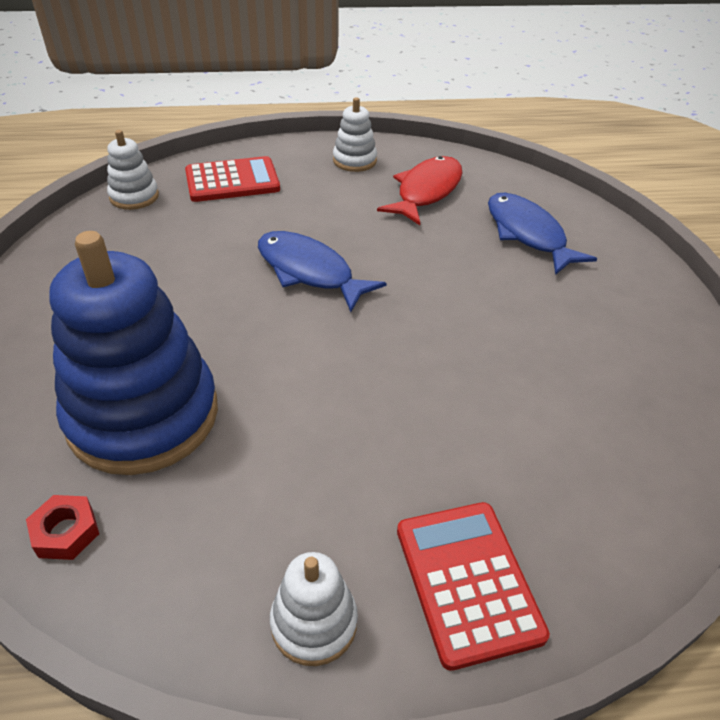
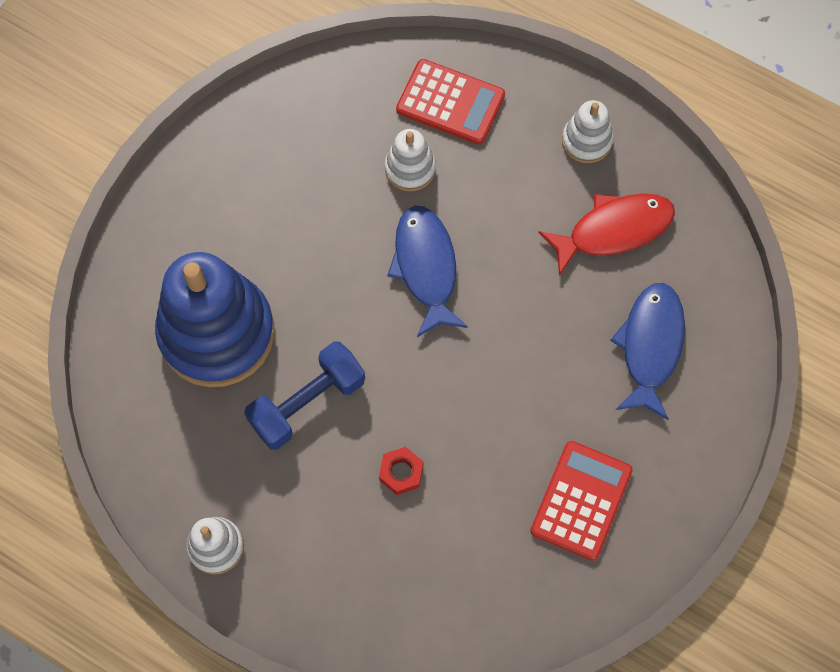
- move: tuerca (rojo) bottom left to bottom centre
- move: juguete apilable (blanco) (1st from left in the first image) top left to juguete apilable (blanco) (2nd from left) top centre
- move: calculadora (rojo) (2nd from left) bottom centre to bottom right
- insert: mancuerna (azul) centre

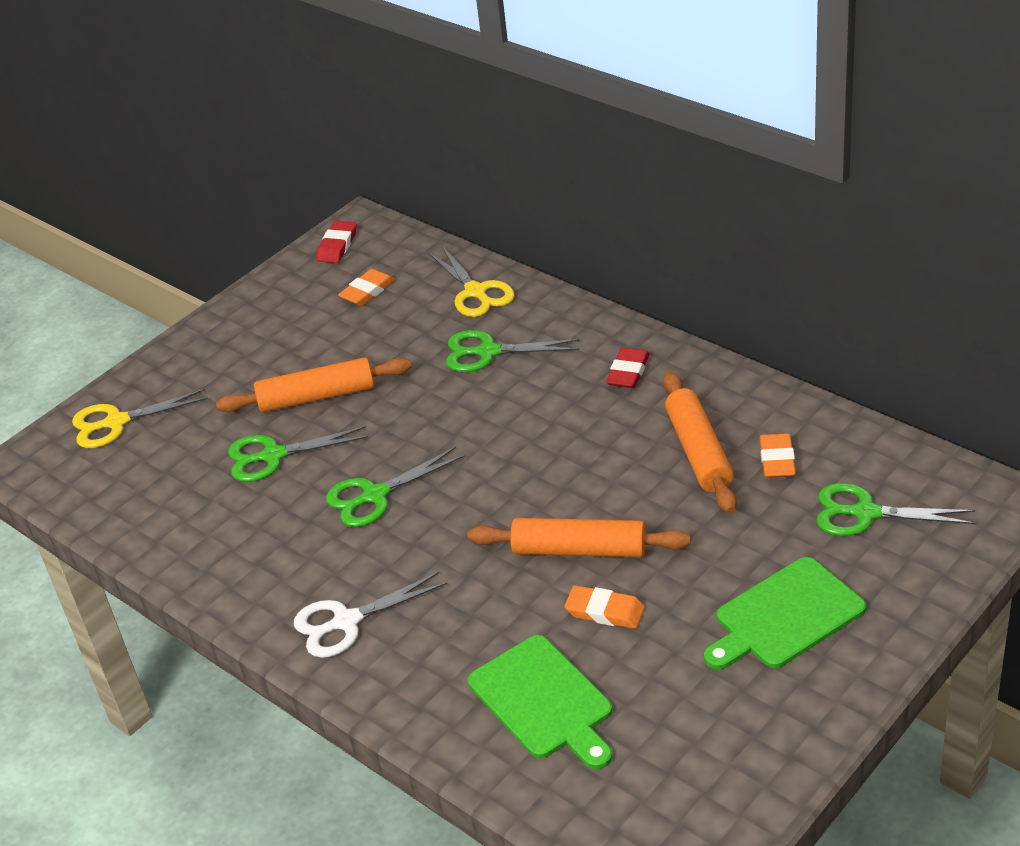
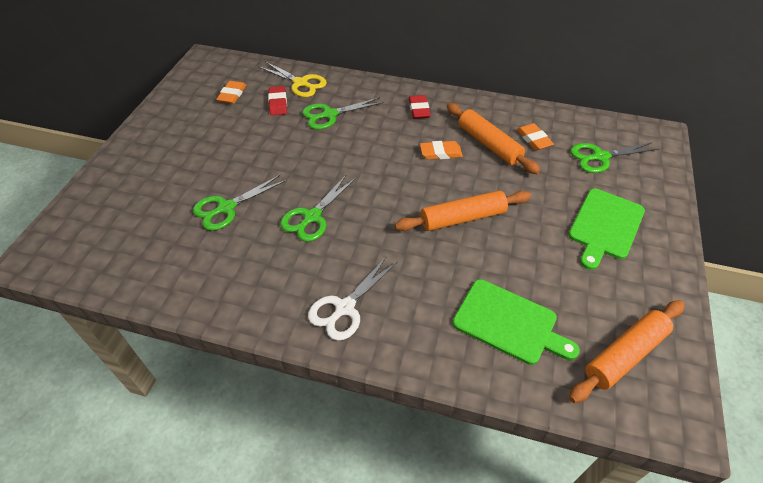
- delete: tijeras (amarillo) (1st from left) middle left
- move: rodillo (naranja) (1st from left in the first image) middle left to rodillo (naranja) (3rd from left) bottom right
- move: goma de borrar (rojo) (1st from left) top left to top centre
- move: goma de borrar (naranja) (2nd from left) bottom centre to top centre

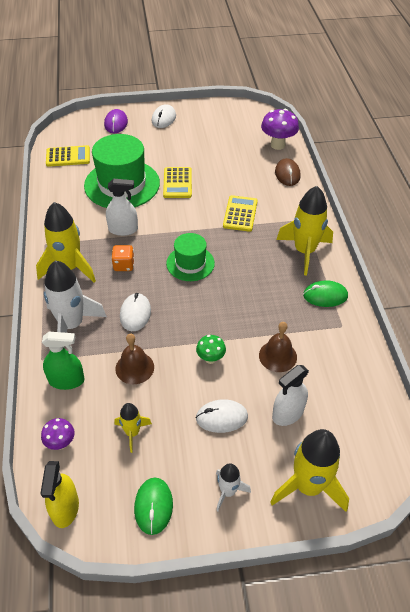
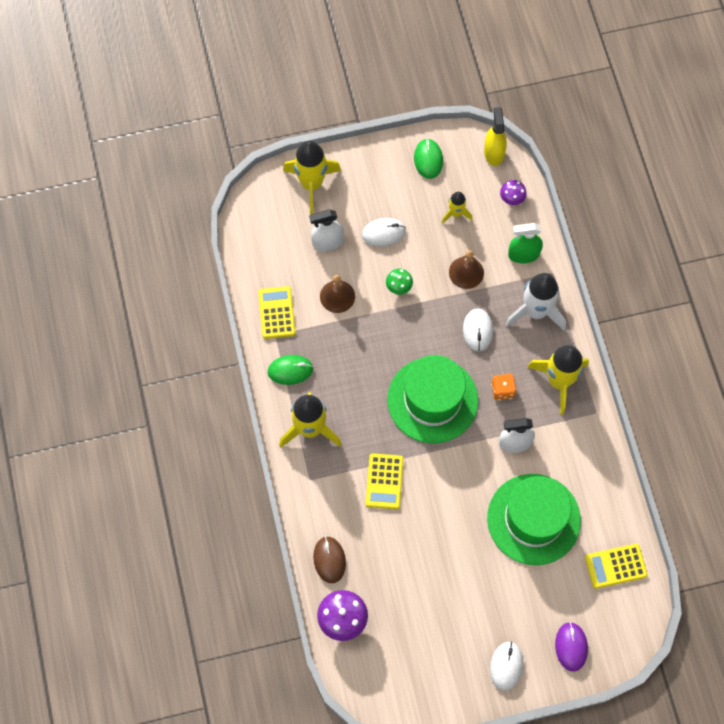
- move: calculadora (amarillo) (2nd from left in the first image) top centre to calculadora (amarillo) (1st from left) centre
- resize: sombrero (verde) (2nd from left in the first image) centre = centre x1.76
- delete: cohete (blanco) (2nd from left) bottom centre
- rotate: pulverizador (blanco) (2nd from left in the first image) middle right = top centre 150 degrees counterclockwise

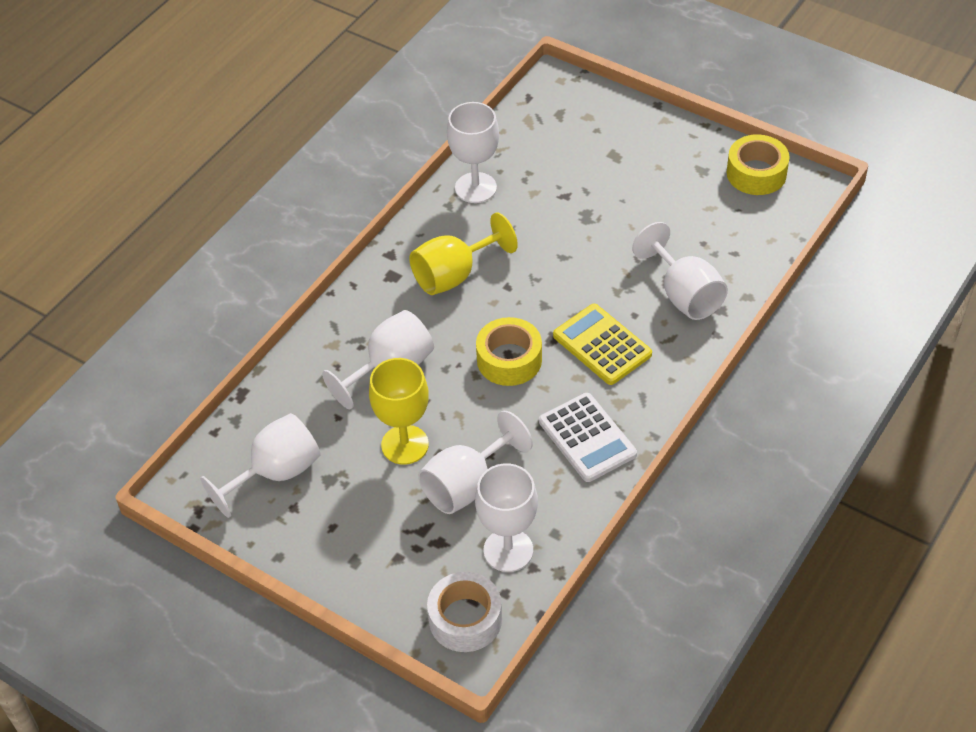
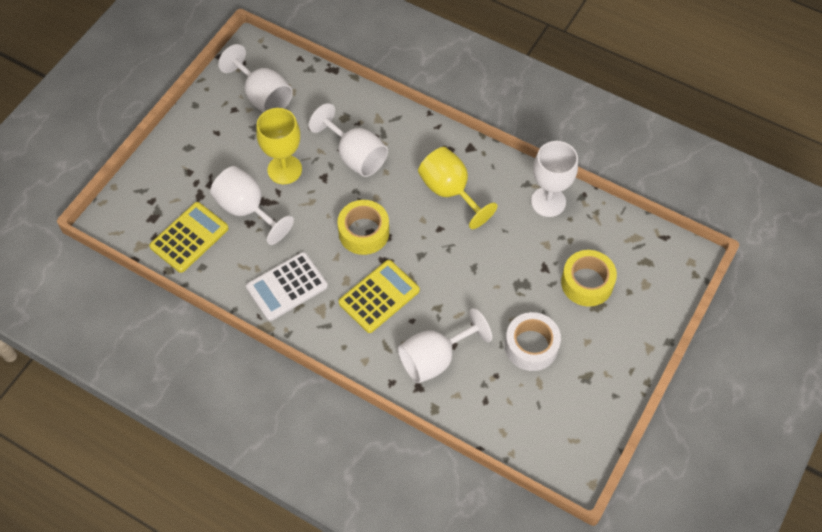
- move: cinta adhesiva (blanco) bottom centre to centre
- replace: copa (blanco) (5th from left) bottom centre to calculadora (amarillo) (1st from left) middle left
- move: cinta adhesiva (amarillo) (2nd from left) top right to middle right

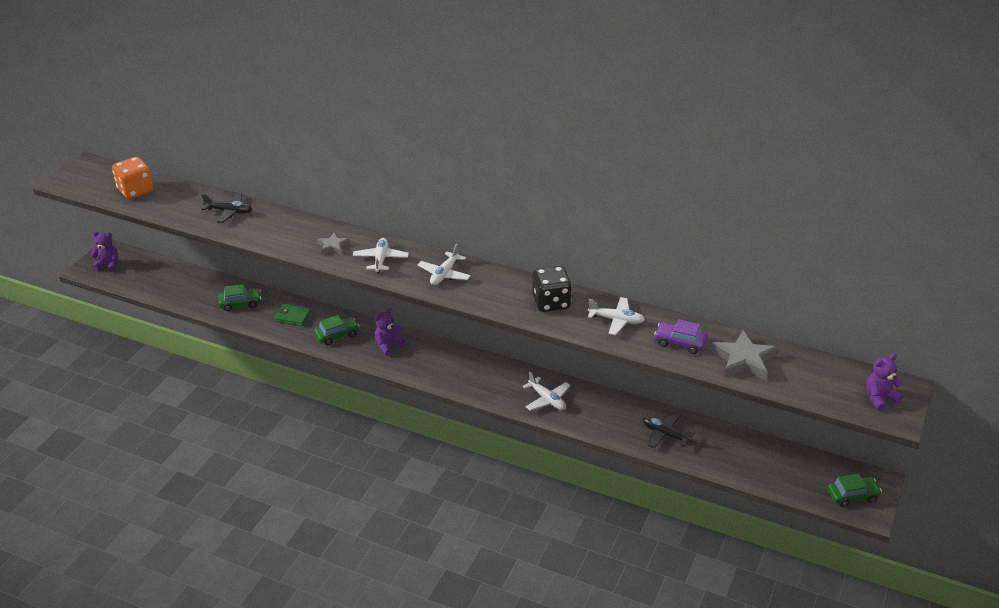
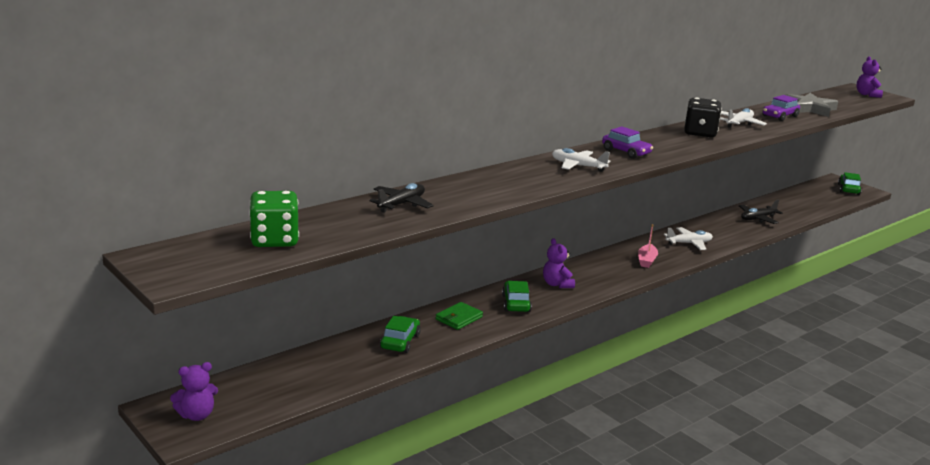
- rotate: osito (morado) (1st from left) middle left = bottom left 150 degrees counterclockwise
- recolor: dado (naranja) top left to dado (verde) middle left
- delete: estrella (gris) (1st from left) centre
- replace: avión (blanco) (2nd from left) centre to coche (morado) (1st from left) top right
- insert: barco (rosa) middle right

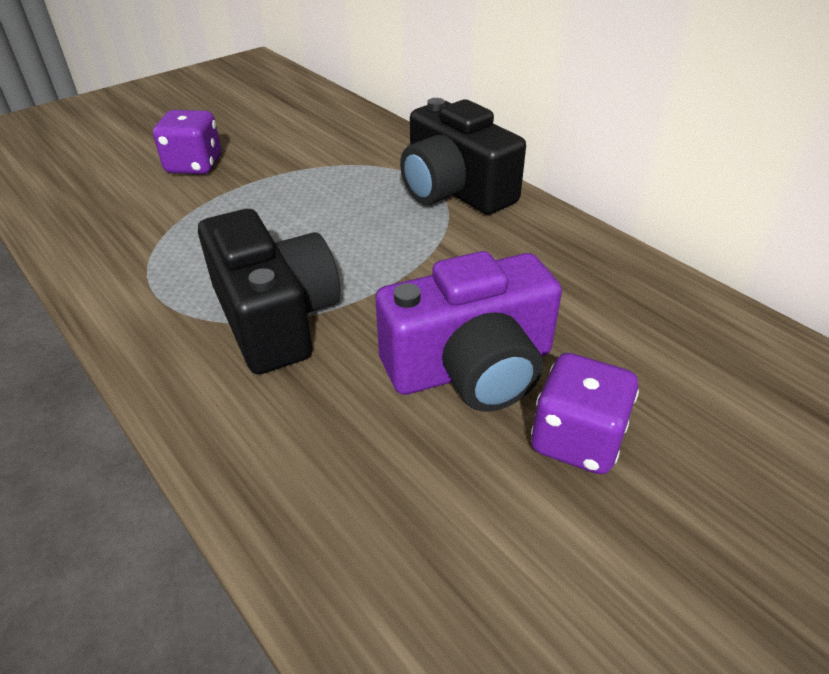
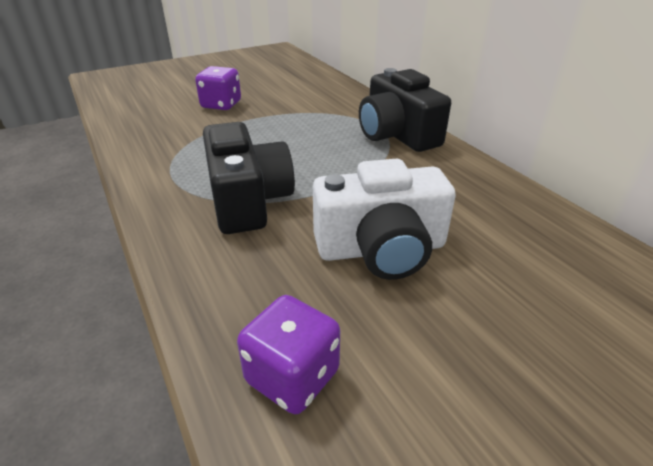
- recolor: cámara (morado) centre to cámara (blanco) centre
- move: dado (morado) (2nd from left) middle right to bottom centre

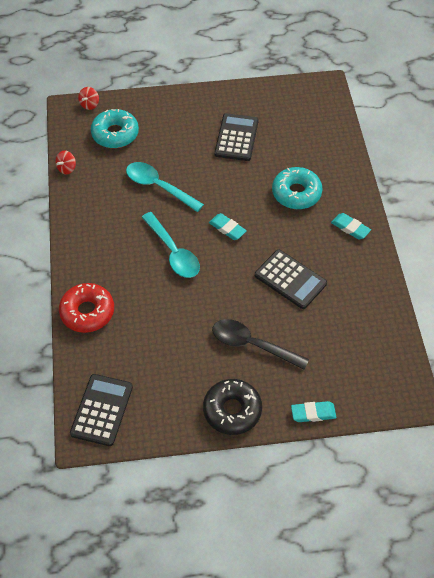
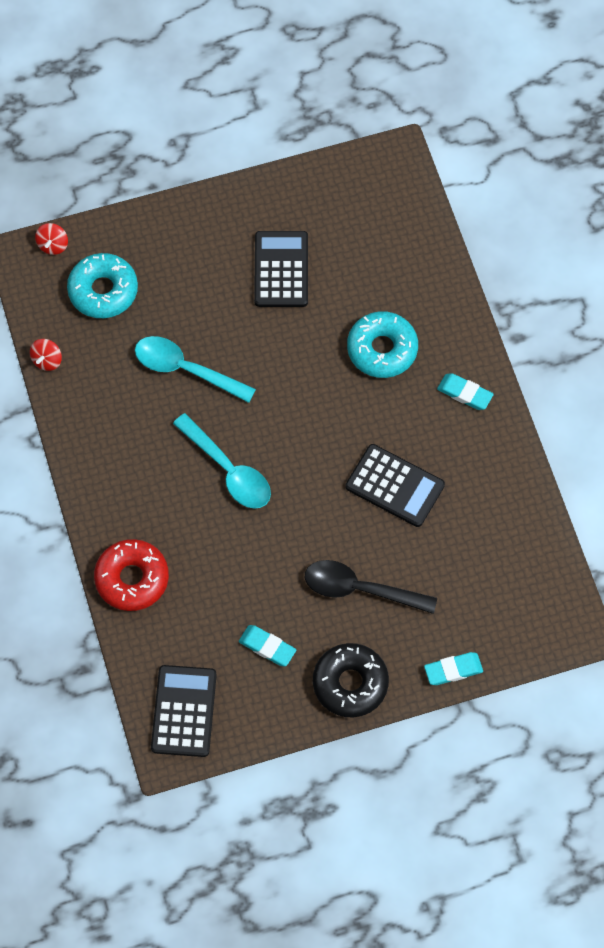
- move: goma de borrar (turquesa) (1st from left) centre to bottom centre

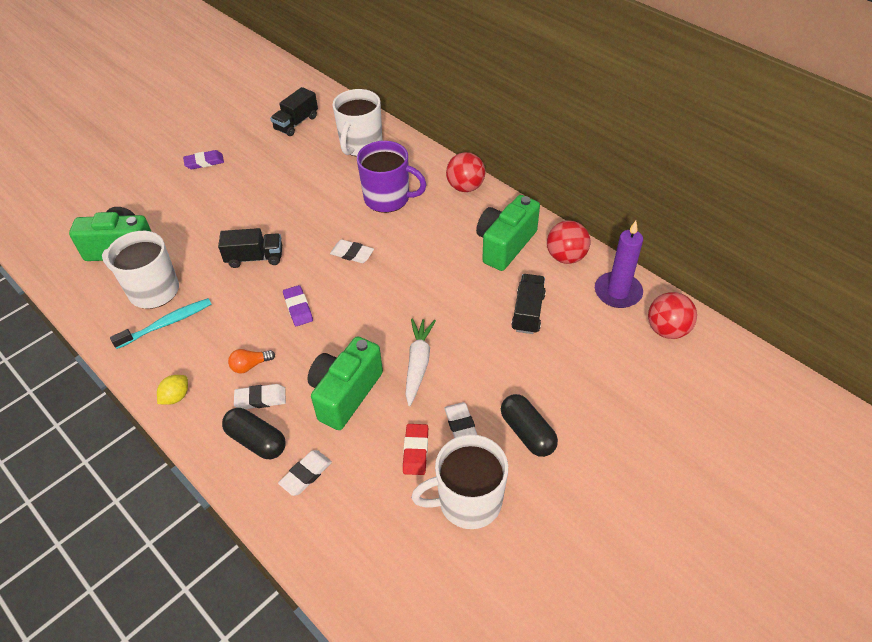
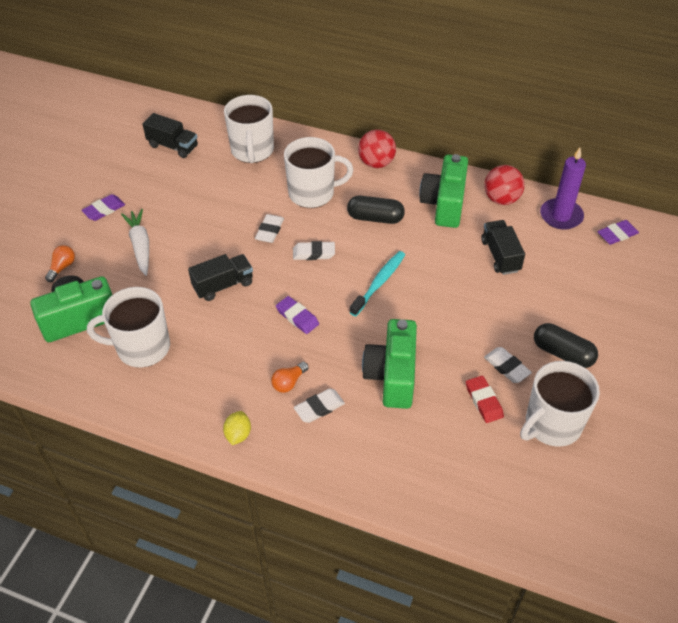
- move: cepillo de dientes (turquesa) middle left to centre
- move: cápsula (negro) (1st from left) bottom left to centre
- rotate: camión (negro) (2nd from left in the first image) top centre = top left 75 degrees counterclockwise
- move: goma de borrar (blanco) (2nd from left in the first image) bottom centre to goma de borrar (blanco) (1st from left) centre
- recolor: taza (morado) top centre to taza (blanco) (3rd from left) top centre
- move: zanahoria (blanco) centre to middle left
- replace: pelota (rojo) (3rd from left) middle right to goma de borrar (morado) (3rd from left) middle right
- insert: bombilla (naranja) (1st from left) middle left

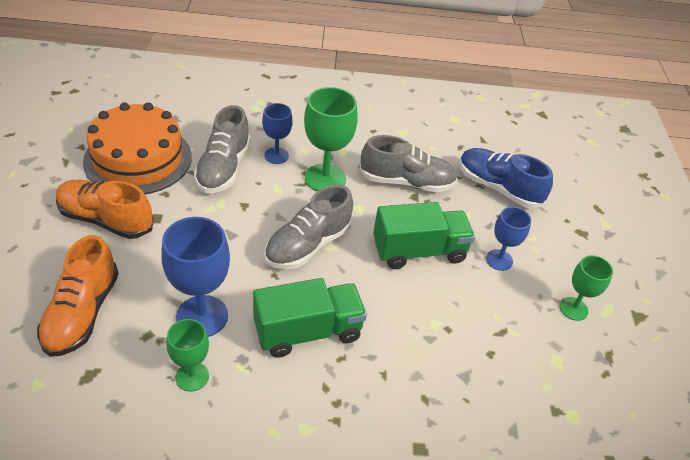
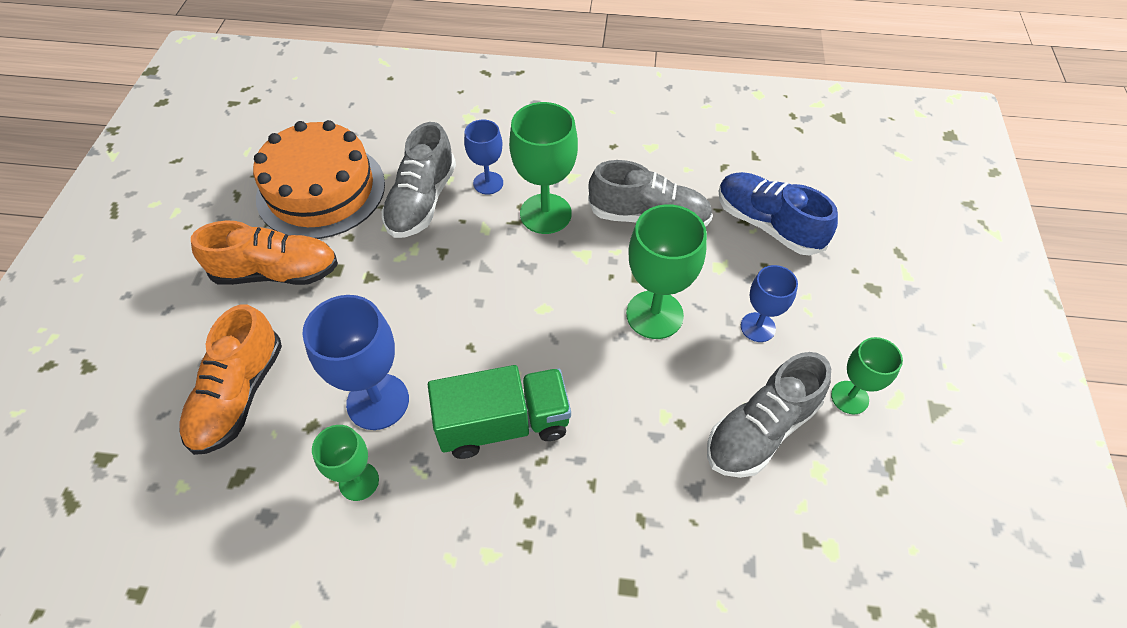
- rotate: zapato (naranja) (2nd from left) middle left = middle left 150 degrees clockwise
- move: zapato (gris) (2nd from left in the first image) centre to zapato (gris) (3rd from left) middle right
- replace: camión (verde) (2nd from left) centre to copa (verde) (3rd from left) centre

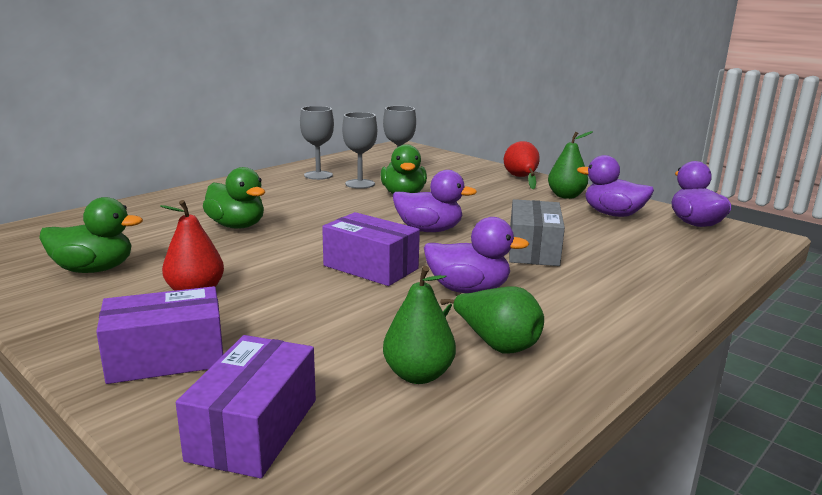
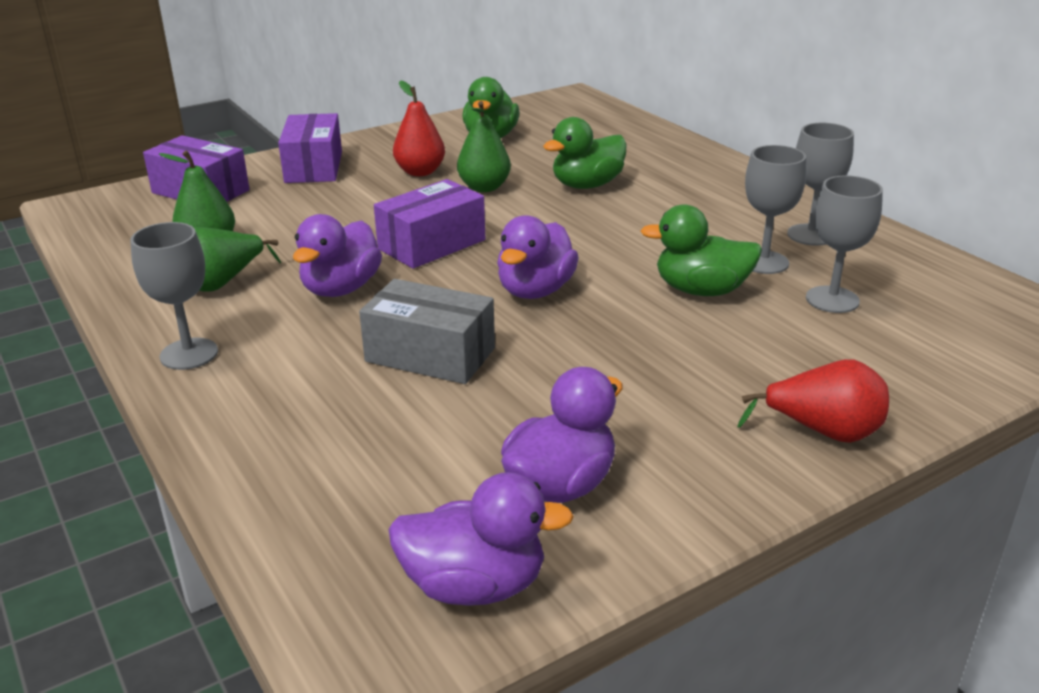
- move: pera (verde) (3rd from left) middle right to top centre
- insert: copa (gris) (1st from left) middle left

